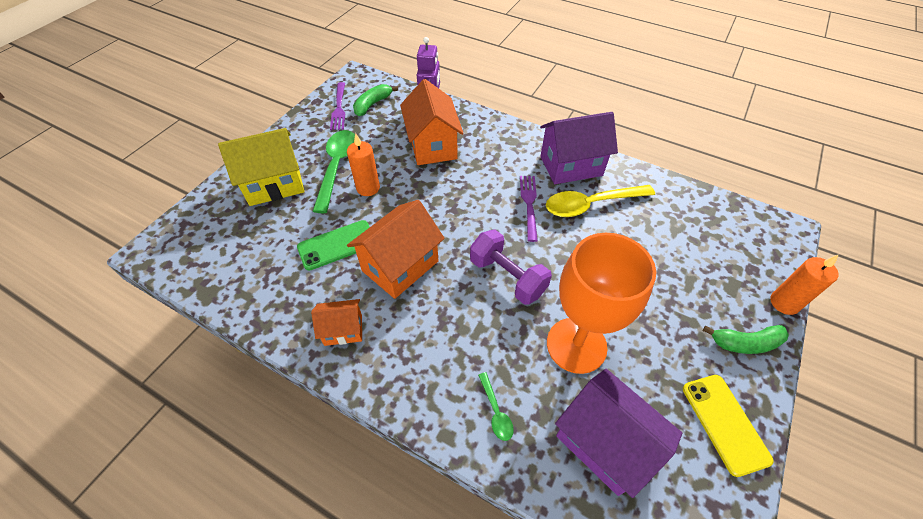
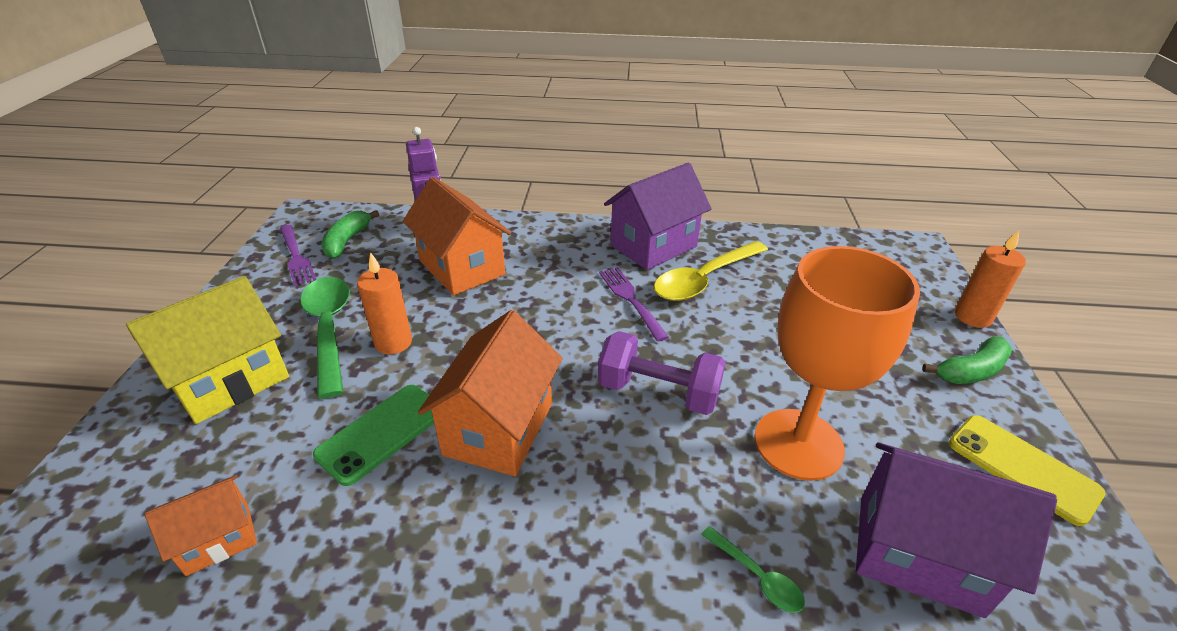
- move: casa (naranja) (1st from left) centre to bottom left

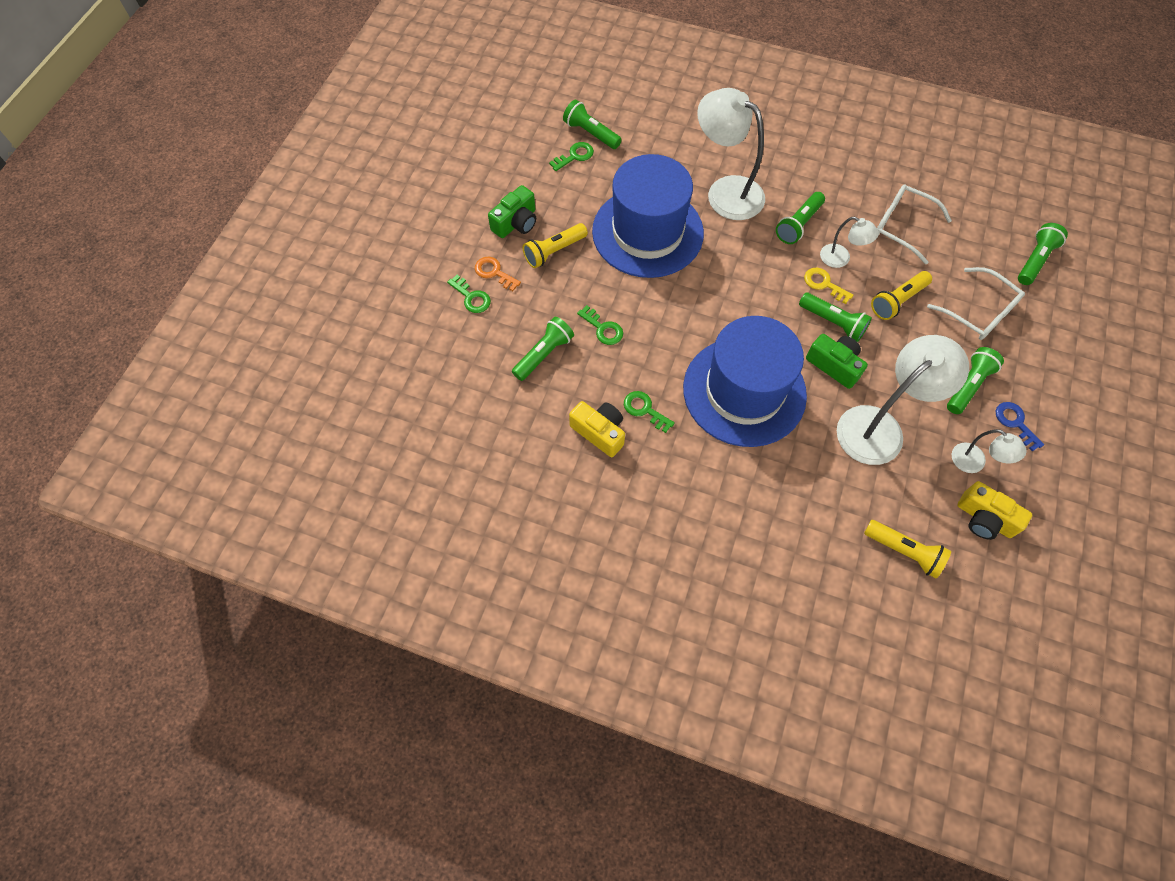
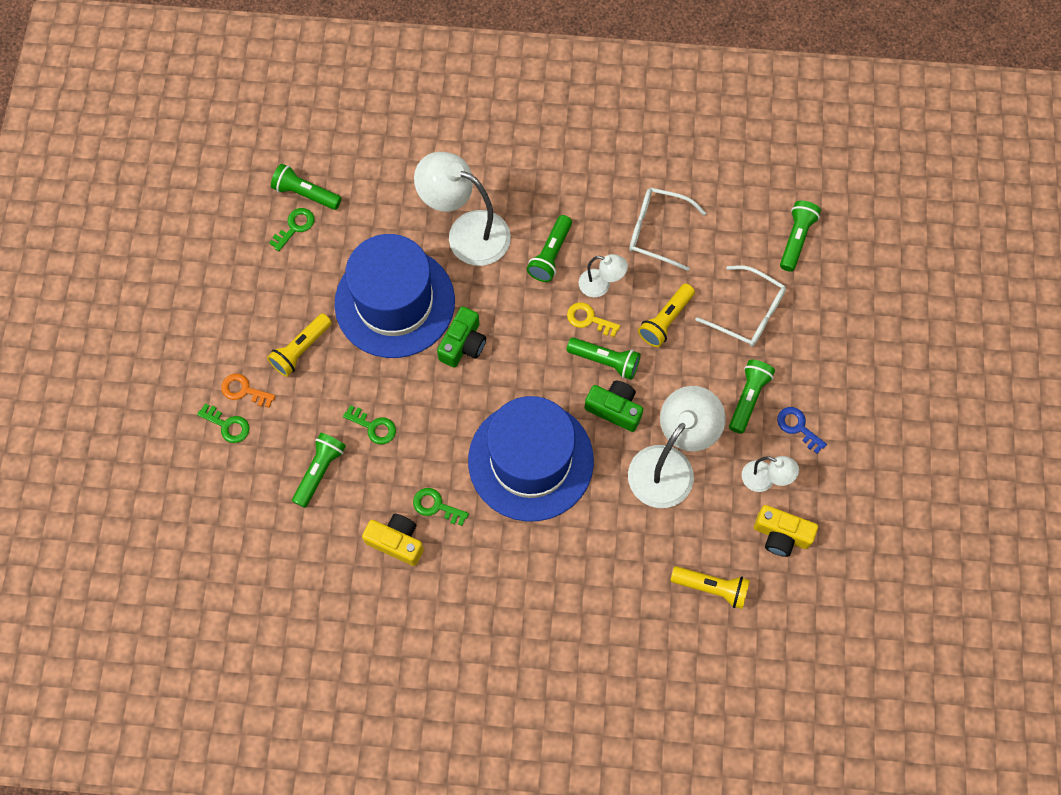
- move: cámara (verde) (1st from left) top centre to centre

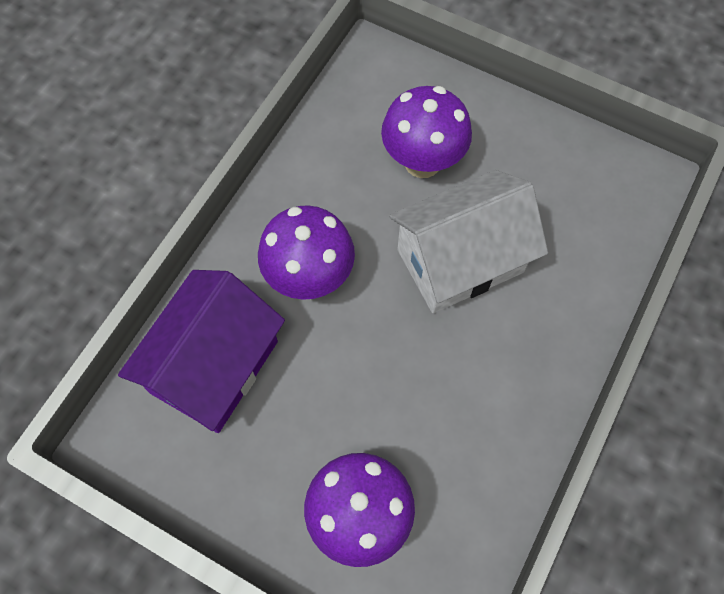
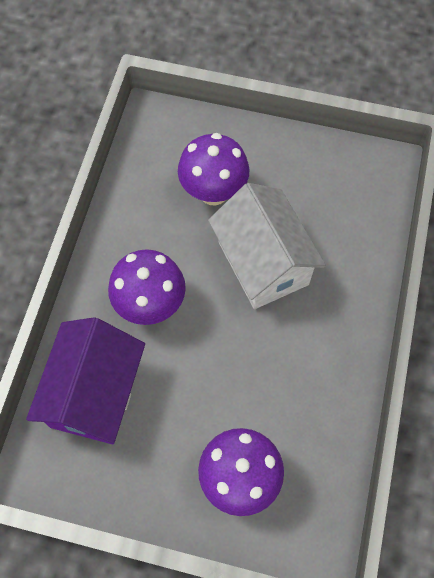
- rotate: casa (blanco) centre = centre 75 degrees counterclockwise

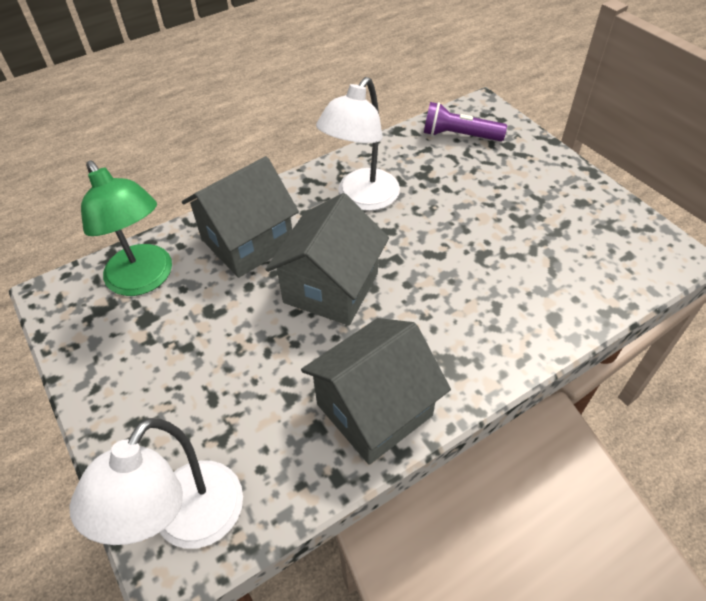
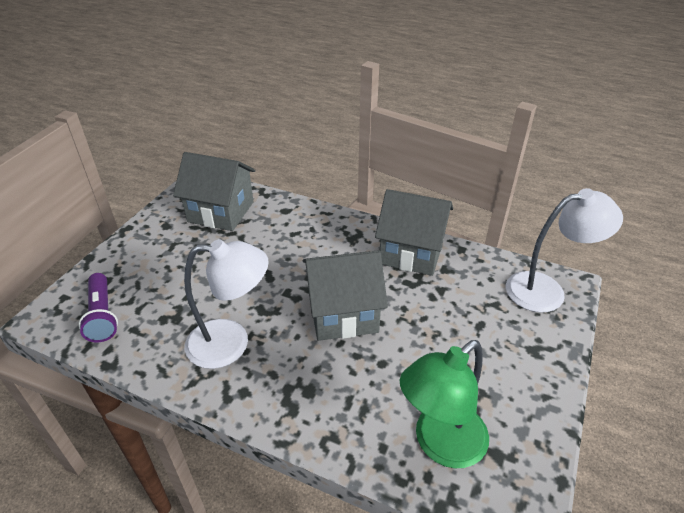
- rotate: lámpara (verde) middle left = bottom centre 150 degrees counterclockwise
- move: casa (gris) (1st from left) centre to middle left

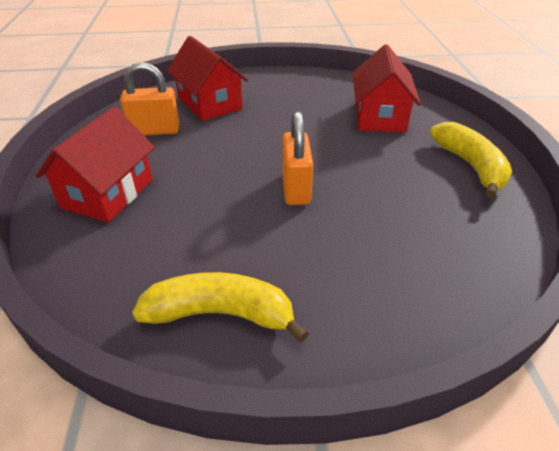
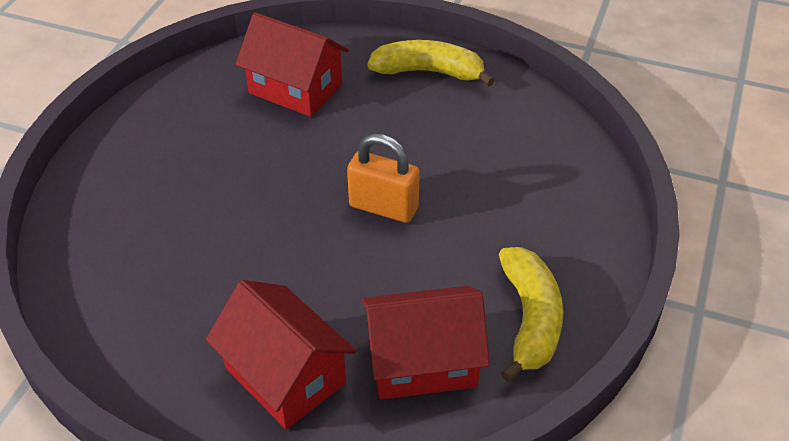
- delete: candado (naranja) (1st from left) top left
- rotate: plátano (amarillo) (1st from left in the first image) bottom centre = bottom right 150 degrees clockwise
- move: casa (rojo) (2nd from left in the first image) top centre to casa (rojo) (3rd from left) bottom centre

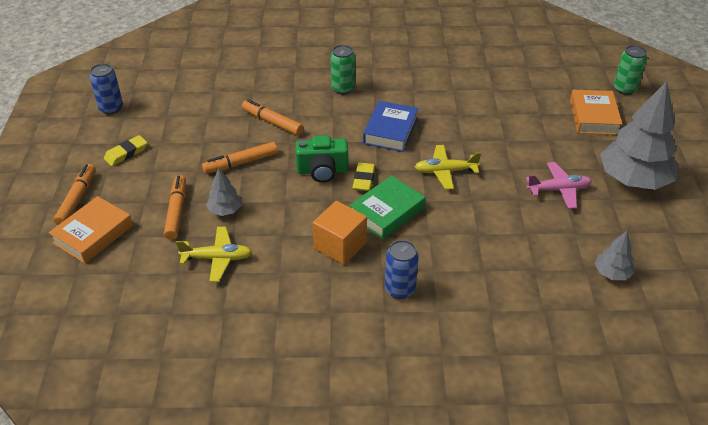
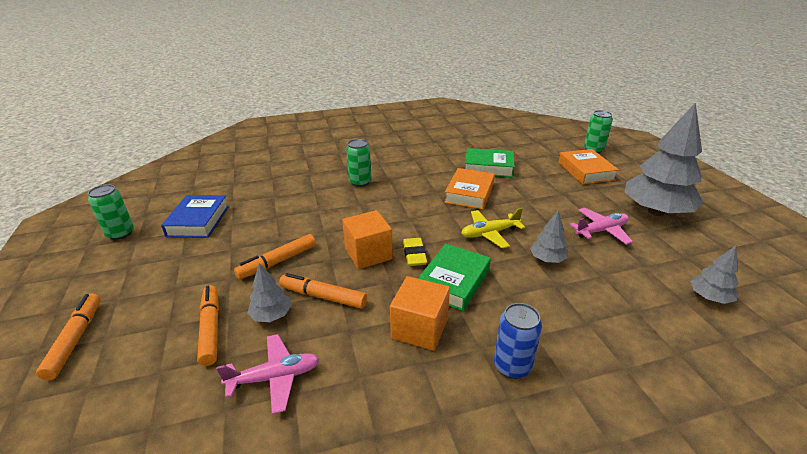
- move: libro (naranja) (1st from left) middle left to centre
- recolor: lata (azul) (1st from left) top left to lata (verde) (1st from left) middle left
- delete: goma de borrar (amarillo) (1st from left) middle left
- recolor: avión (amarillo) (1st from left) middle left to avión (rosa) (1st from left) bottom left
- move: rotulador (naranja) (4th from left) top centre to centre
- replace: cámara (verde) centre to cubo (naranja) (1st from left) centre
- move: libro (azul) top centre to middle left
- insert: libro (verde) (2nd from left) centre
- insert: árbol (gris) (2nd from left) middle right

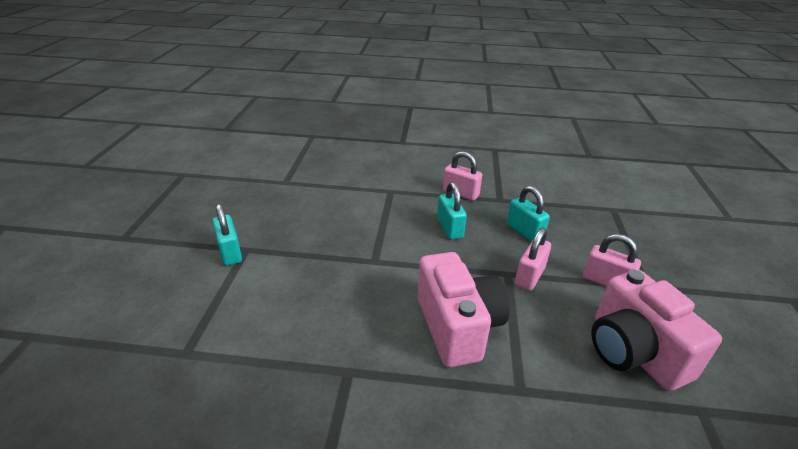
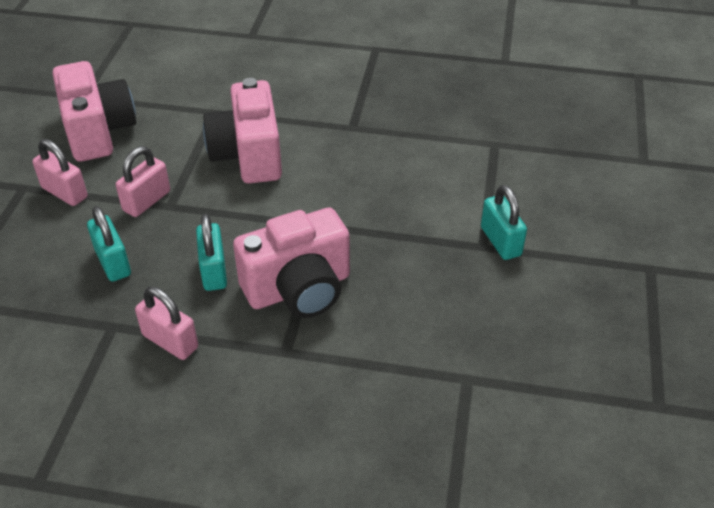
- insert: cámara (rosa) (3rd from left) centre

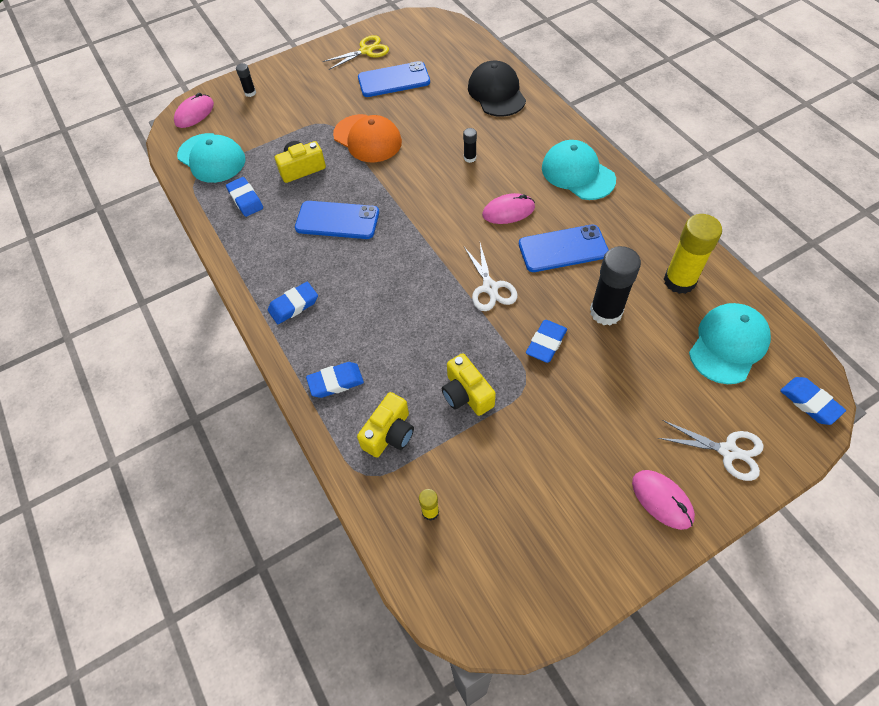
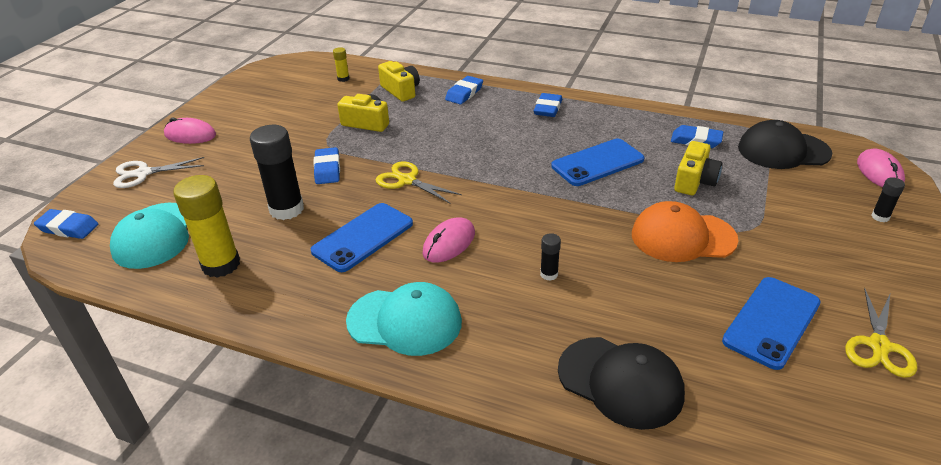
- recolor: gorra (turquesa) (1st from left) top left to gorra (negro) (2nd from left) top right
- rotate: cámara (amarillo) (2nd from left) centre = top centre 150 degrees clockwise
- recolor: tijeras (blanco) (1st from left) centre to tijeras (amarillo) (1st from left) centre

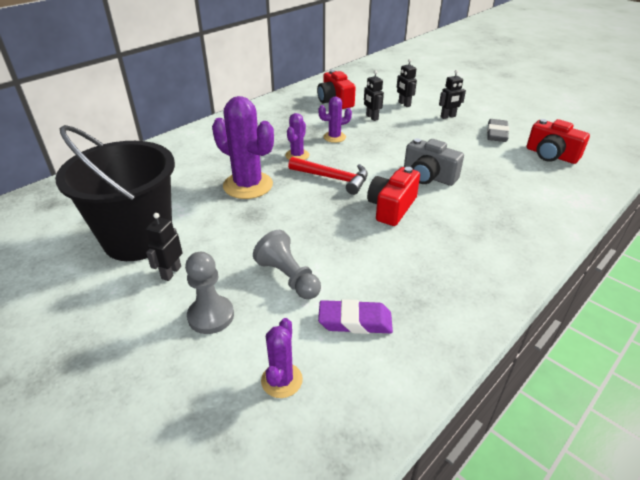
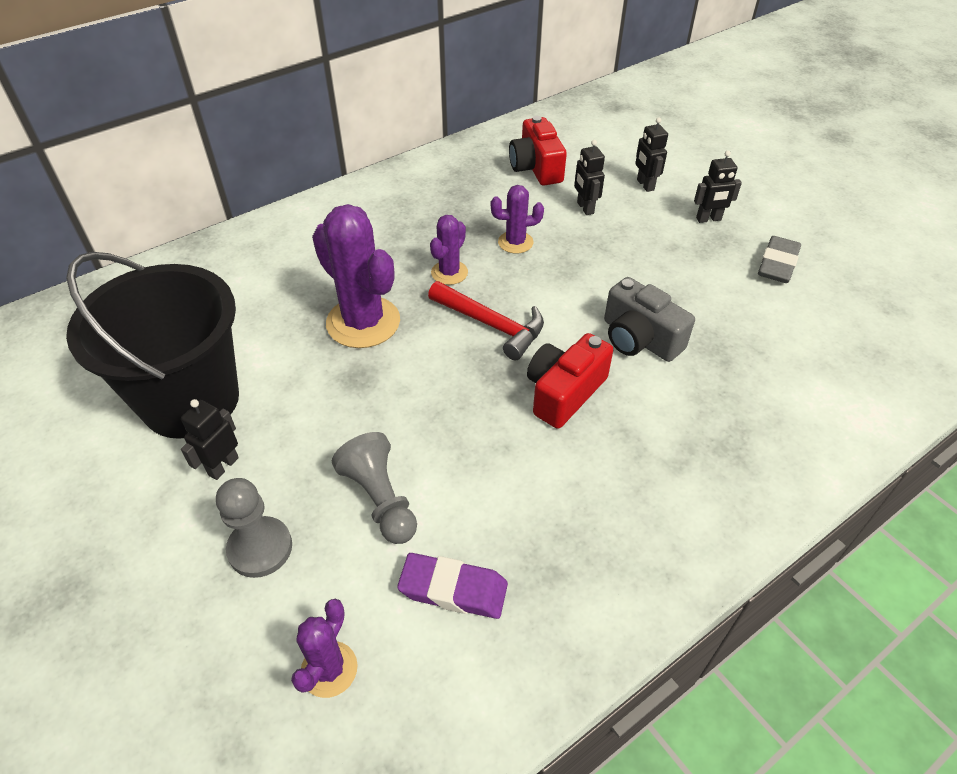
- delete: cámara (rojo) (3rd from left) top right

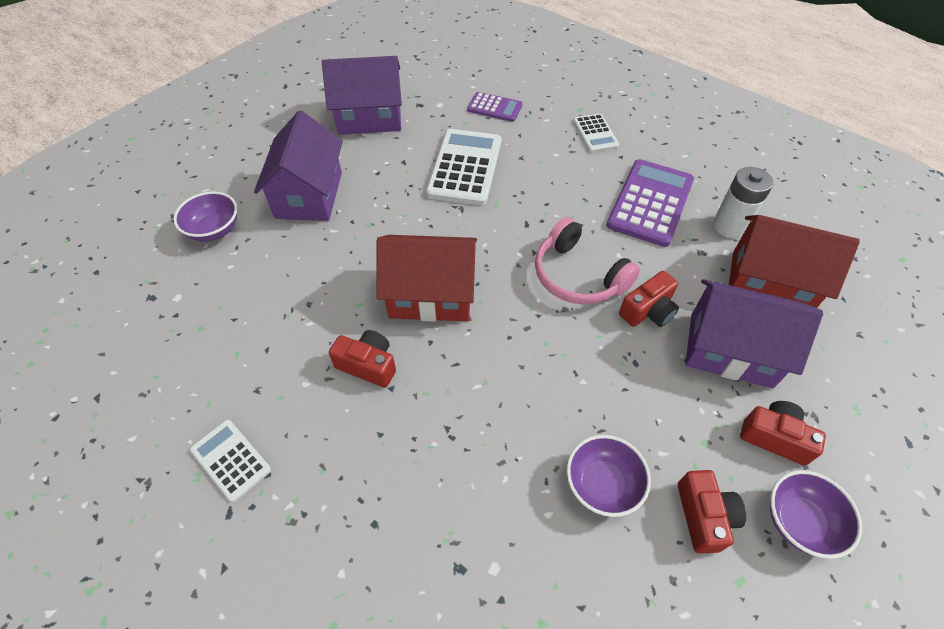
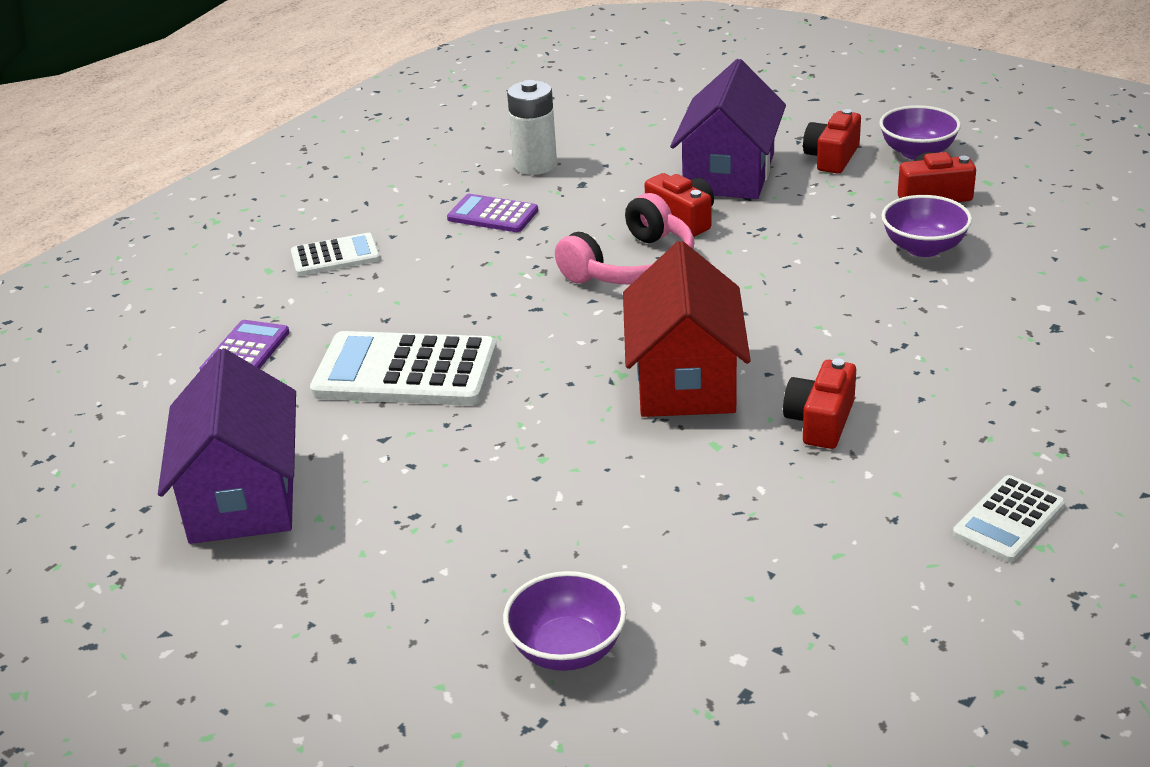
- delete: casa (morado) (1st from left) top left
- resize: calculadora (morado) (2nd from left) top right = top centre x0.55
- delete: casa (rojo) (2nd from left) middle right

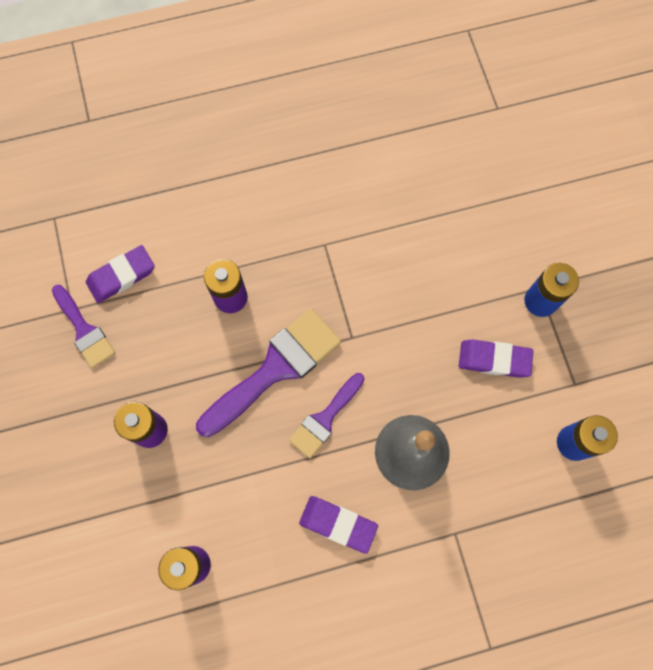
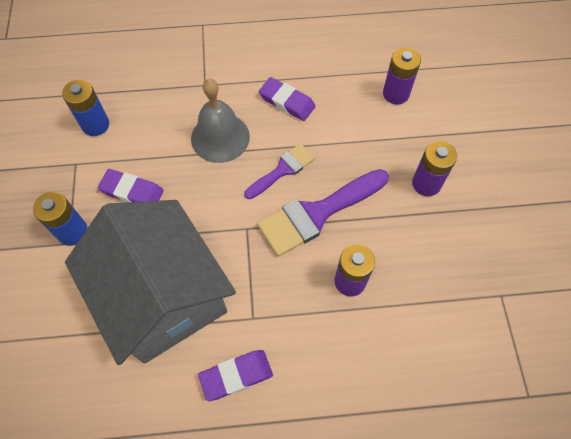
- delete: pincel (morado) (1st from left) middle left
- move: goma de borrar (morado) (1st from left in the first image) middle left to goma de borrar (morado) (2nd from left) bottom centre
- insert: casa (gris) middle left

